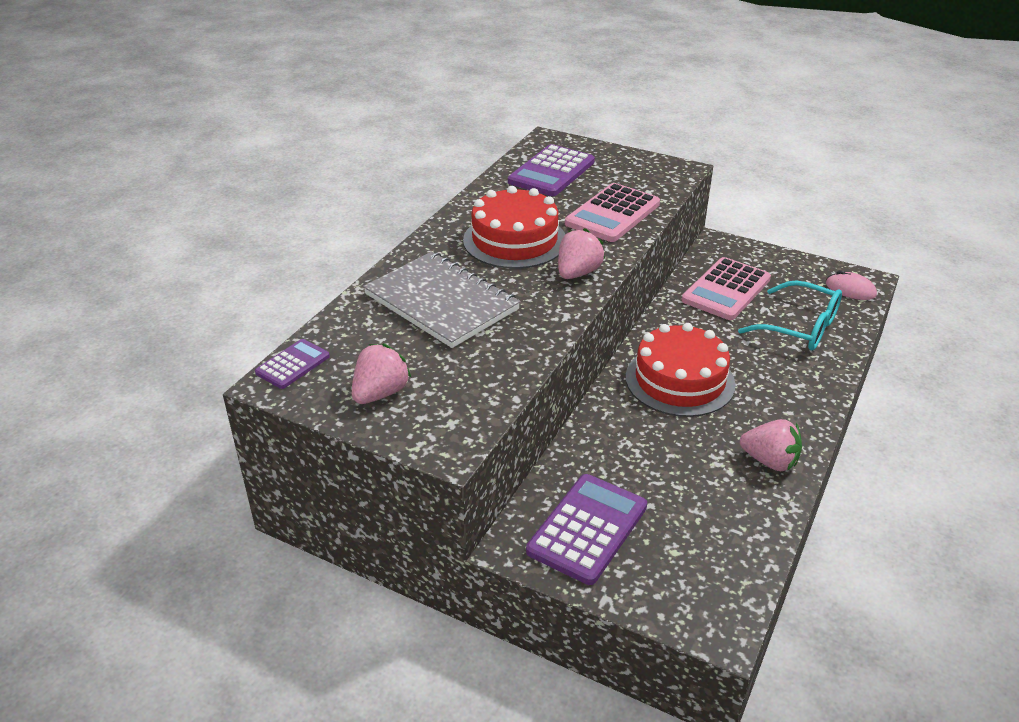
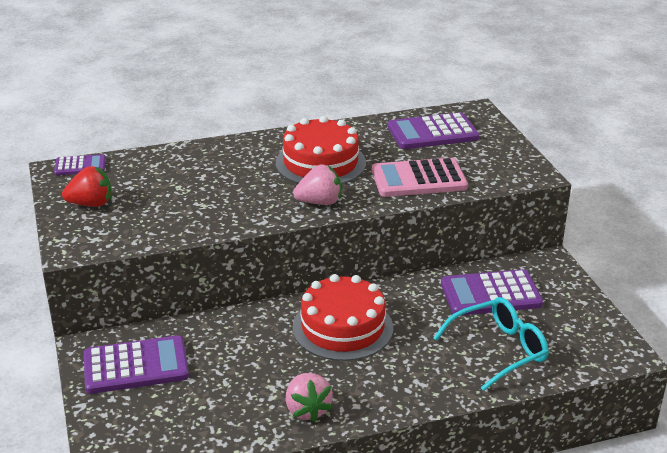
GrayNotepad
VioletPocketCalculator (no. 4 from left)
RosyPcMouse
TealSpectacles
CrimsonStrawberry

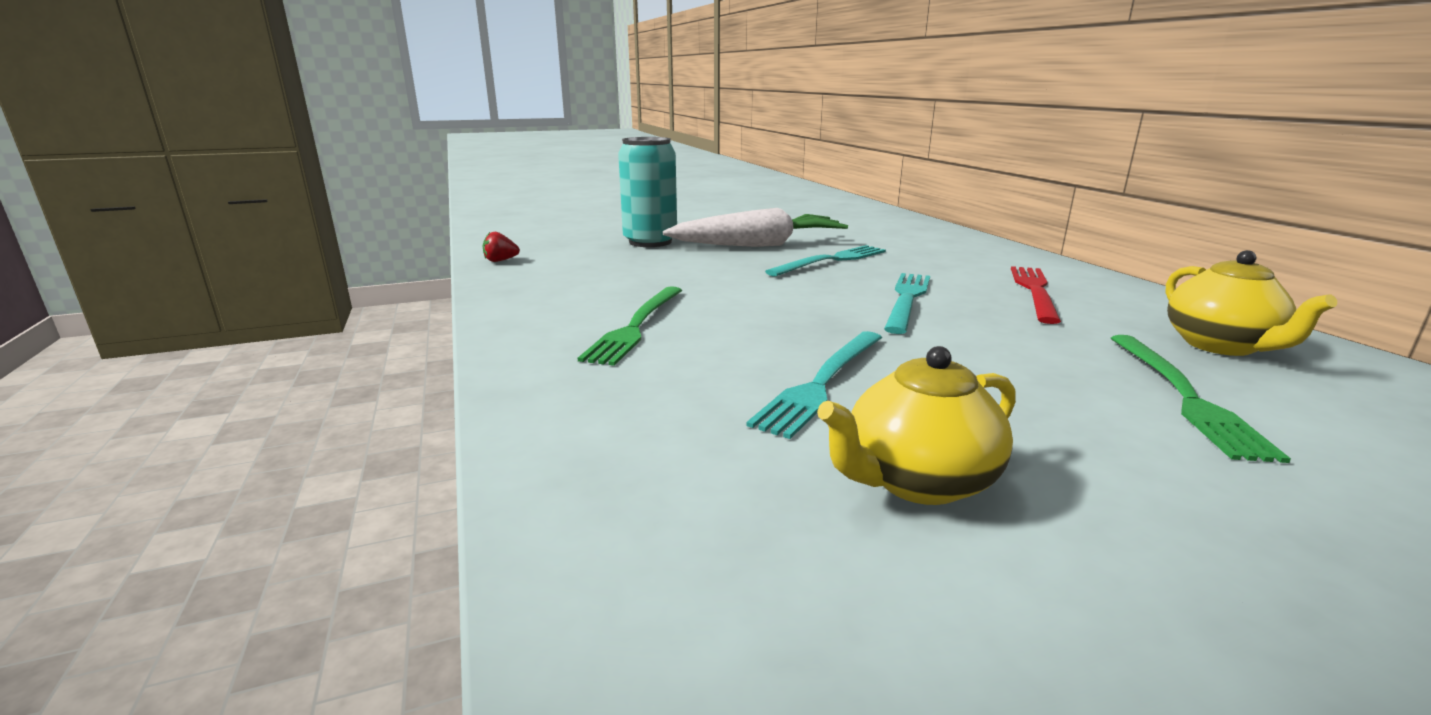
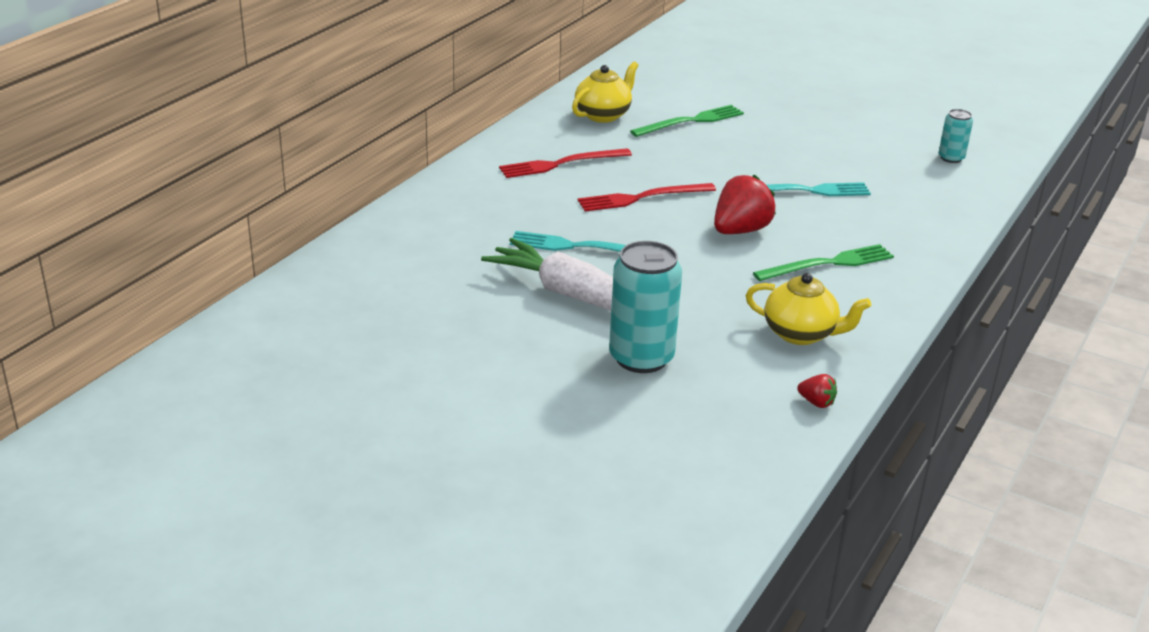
CrimsonFork (no. 2 from left)
BrightYellowTeaPot (no. 2 from left)
TealCan (no. 2 from left)
CrimsonStrawberry (no. 1 from left)

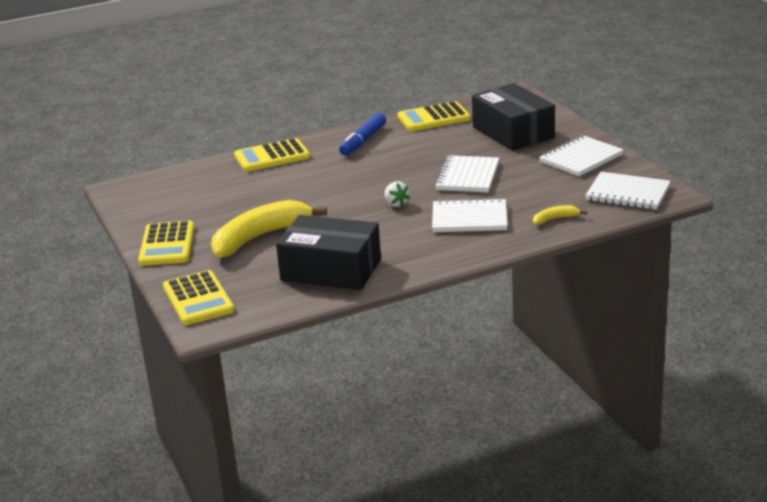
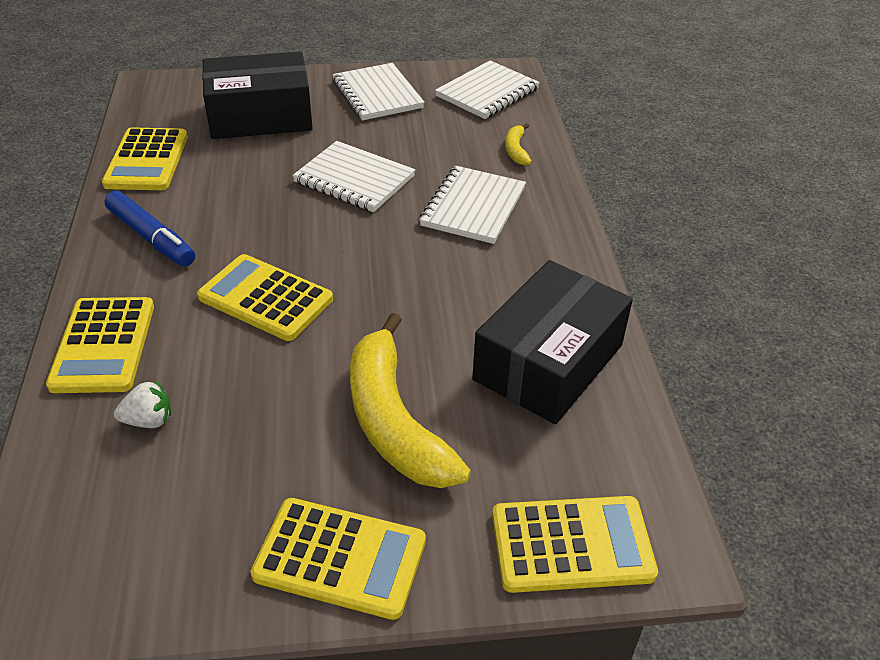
WhiteStrawberry
BrightYellowPocketCalculator (no. 3 from left)

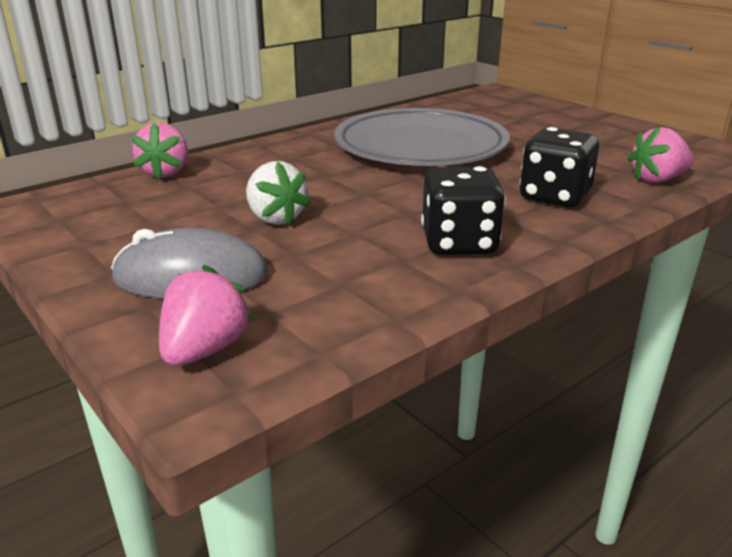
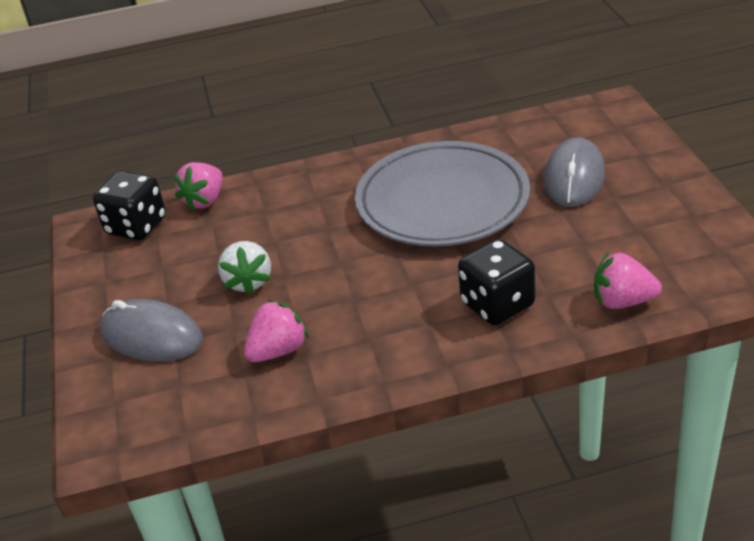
EbonyDie (no. 1 from left)
RosyStrawberry (no. 2 from left)
GrayPcMouse (no. 2 from left)

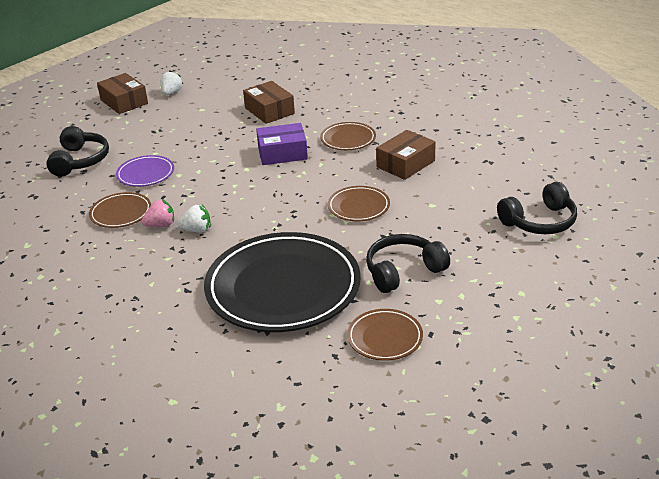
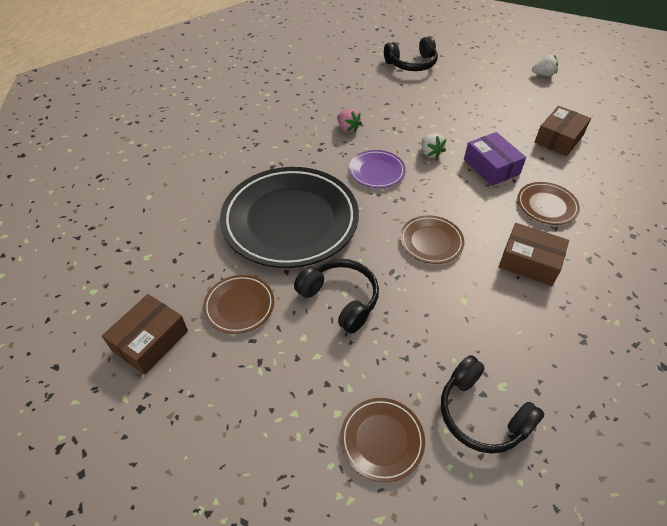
DarkBrownParcel (no. 1 from left)
VioletFlatDish
DarkBrownFlatDish (no. 2 from left)
WhiteStrawberry (no. 1 from left)

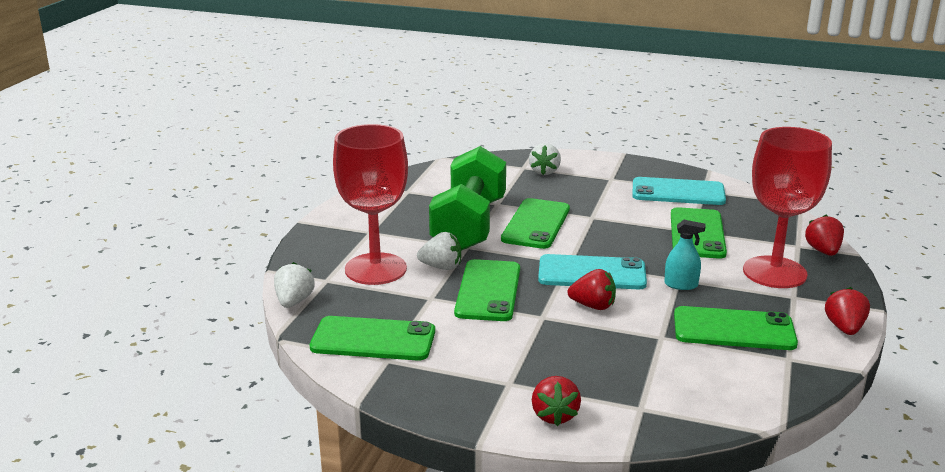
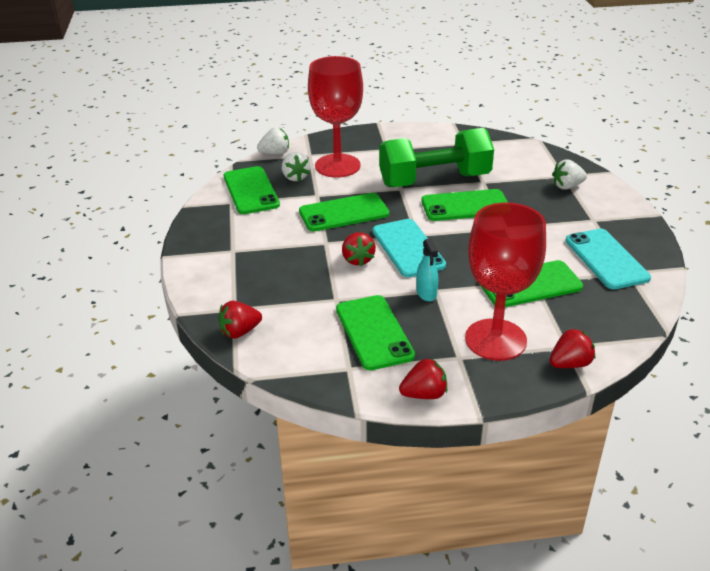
WhiteStrawberry (no. 2 from left)
CrimsonStrawberry (no. 1 from left)

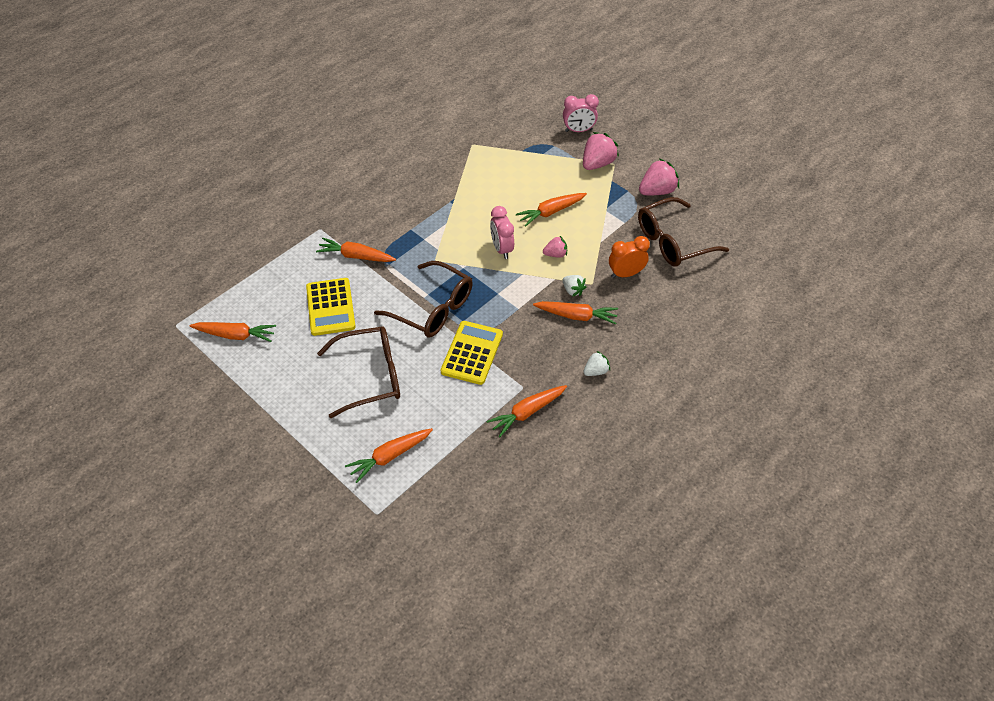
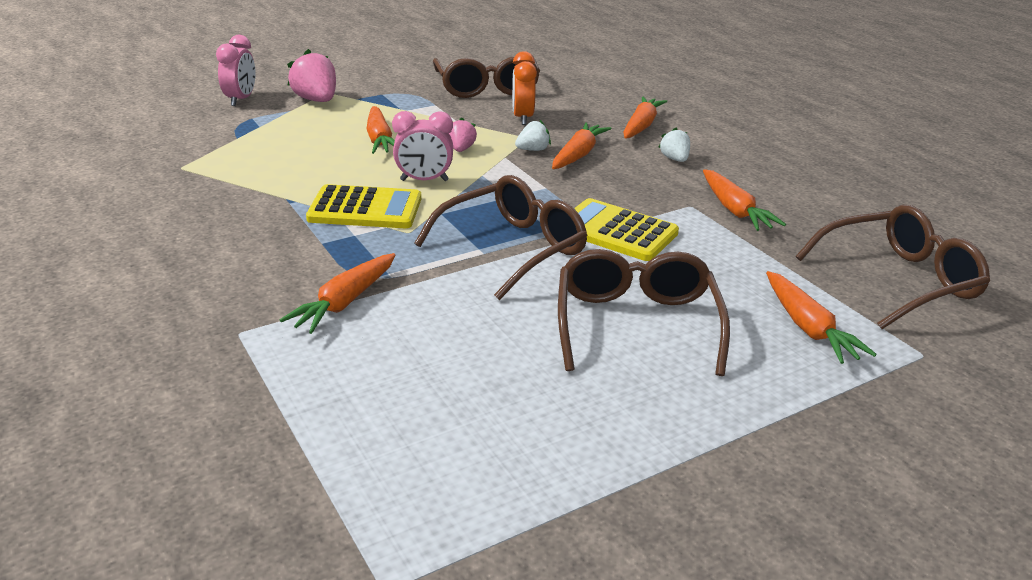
RosyStrawberry (no. 3 from left in the first image)
BrightYellowPocketCalculator (no. 1 from left)
BrightOrangeToyCarrot (no. 4 from left)
DarkBrownSpectacles (no. 4 from left)

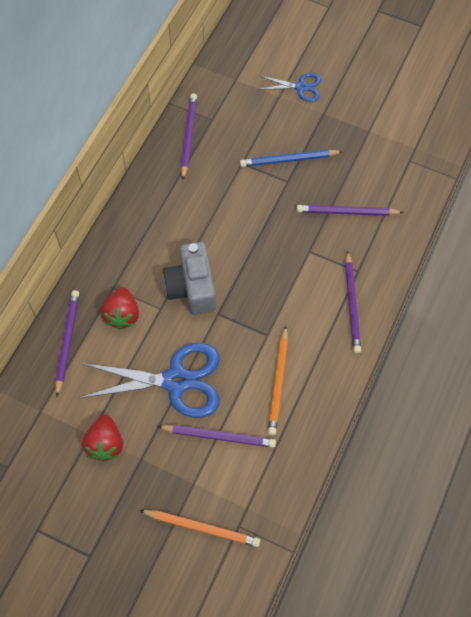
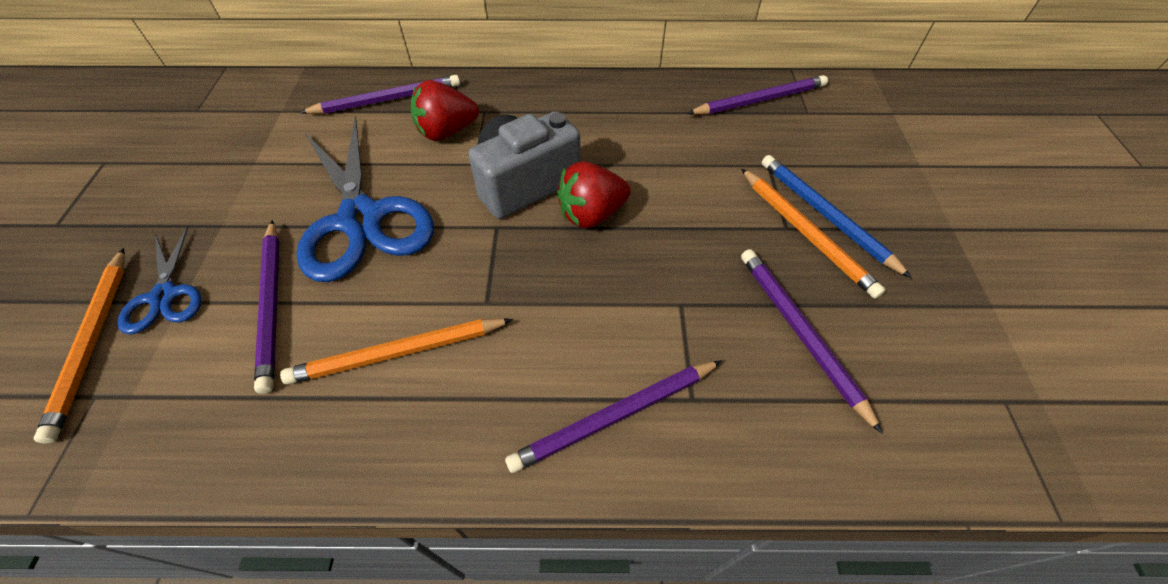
RoyalBlueScissors (no. 1 from left)
CrimsonStrawberry (no. 2 from left)
BrightOrangePencil (no. 3 from left)

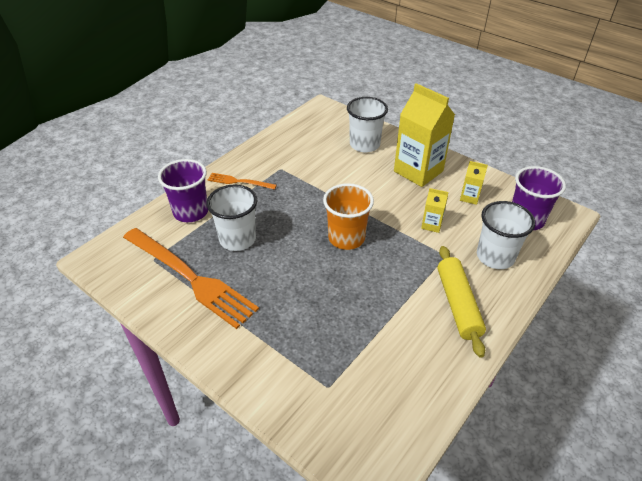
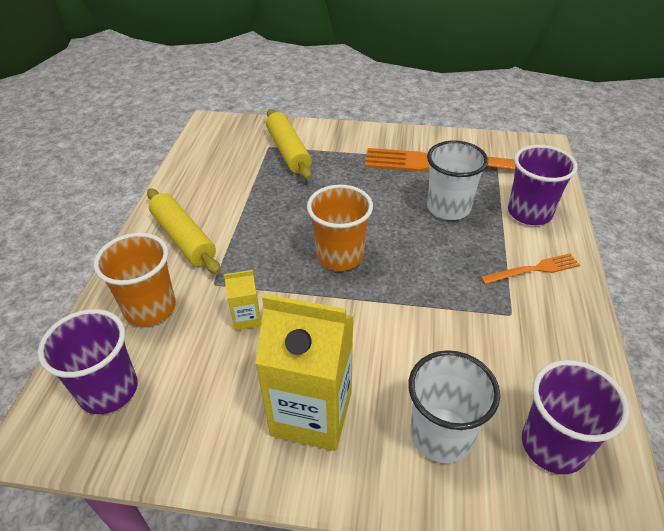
BrightYellowMilkCarton (no. 3 from left in the first image)
BrightOrangeBeaker (no. 1 from left)
BrightYellowRollingPin (no. 2 from left)
VioletBeaker (no. 3 from left)

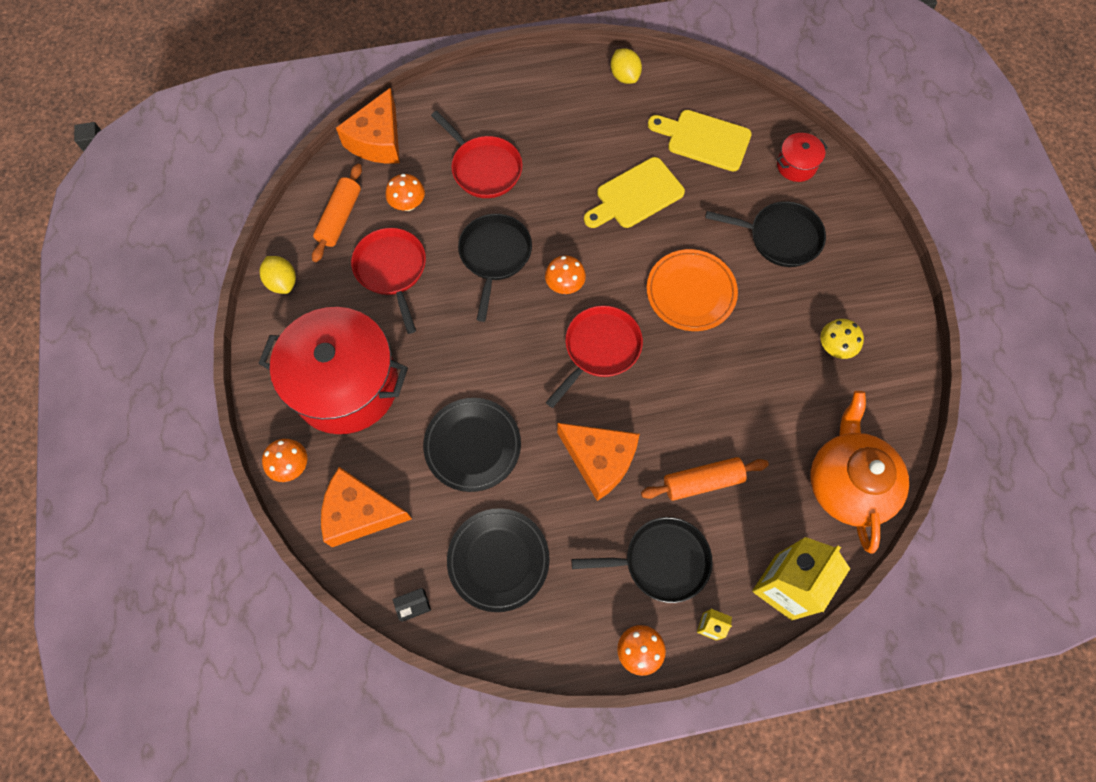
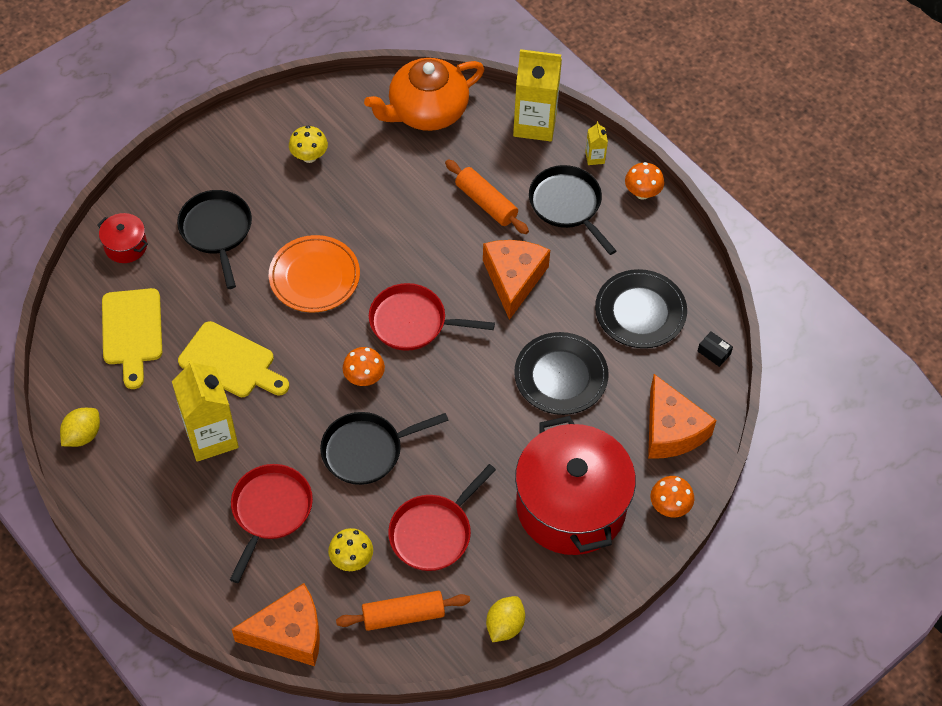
BrightYellowFungus (no. 2 from left)
BrightYellowMilkCarton (no. 1 from left)

